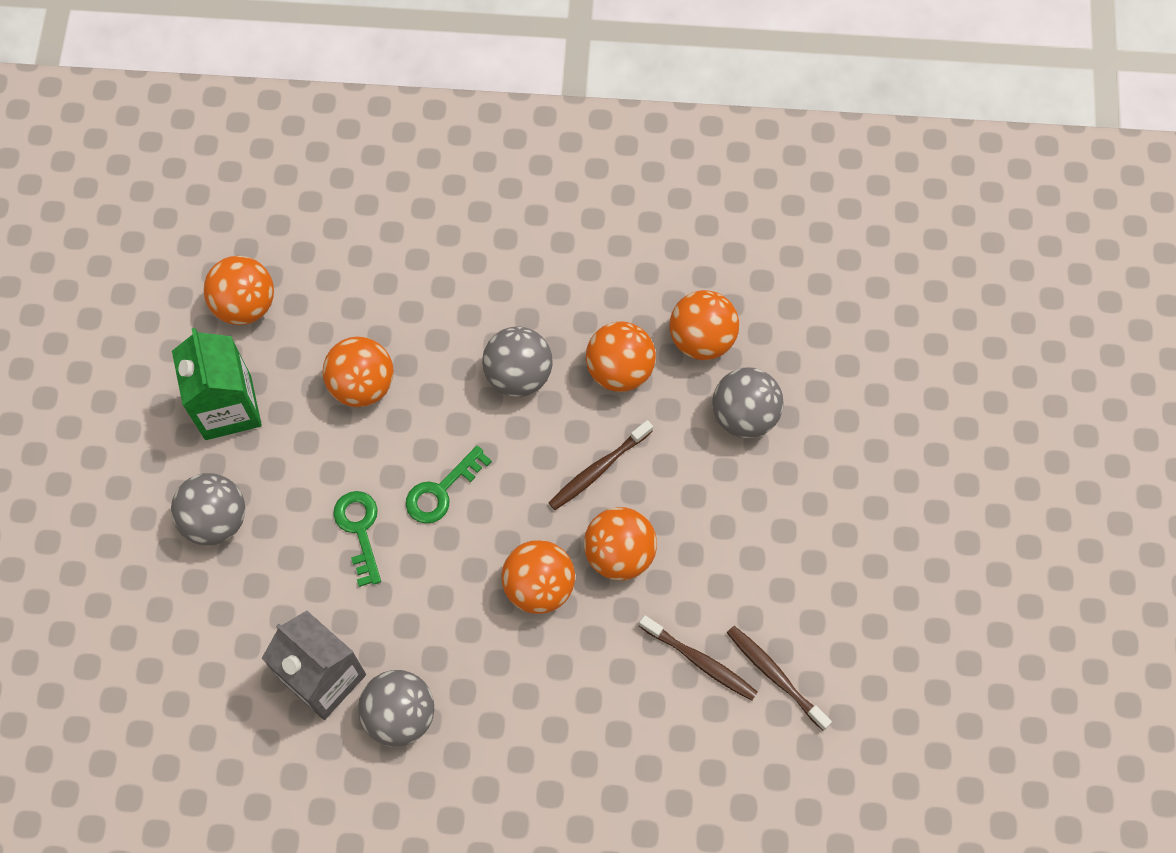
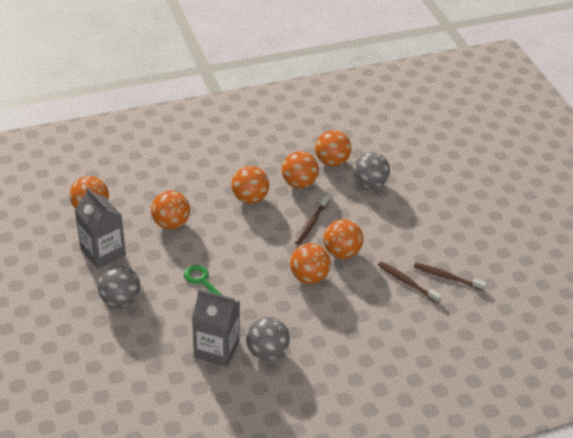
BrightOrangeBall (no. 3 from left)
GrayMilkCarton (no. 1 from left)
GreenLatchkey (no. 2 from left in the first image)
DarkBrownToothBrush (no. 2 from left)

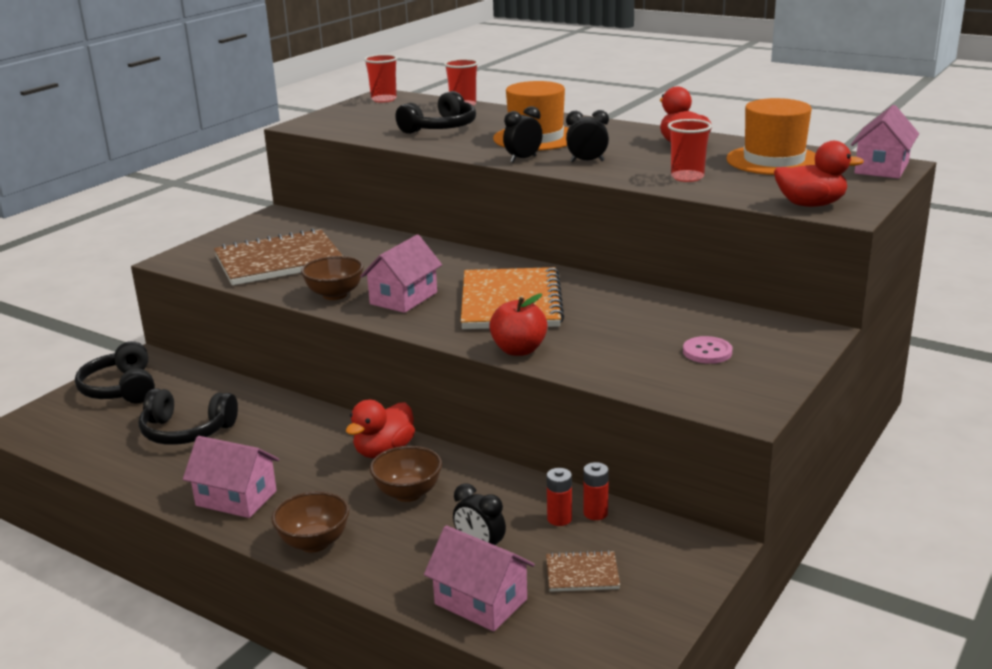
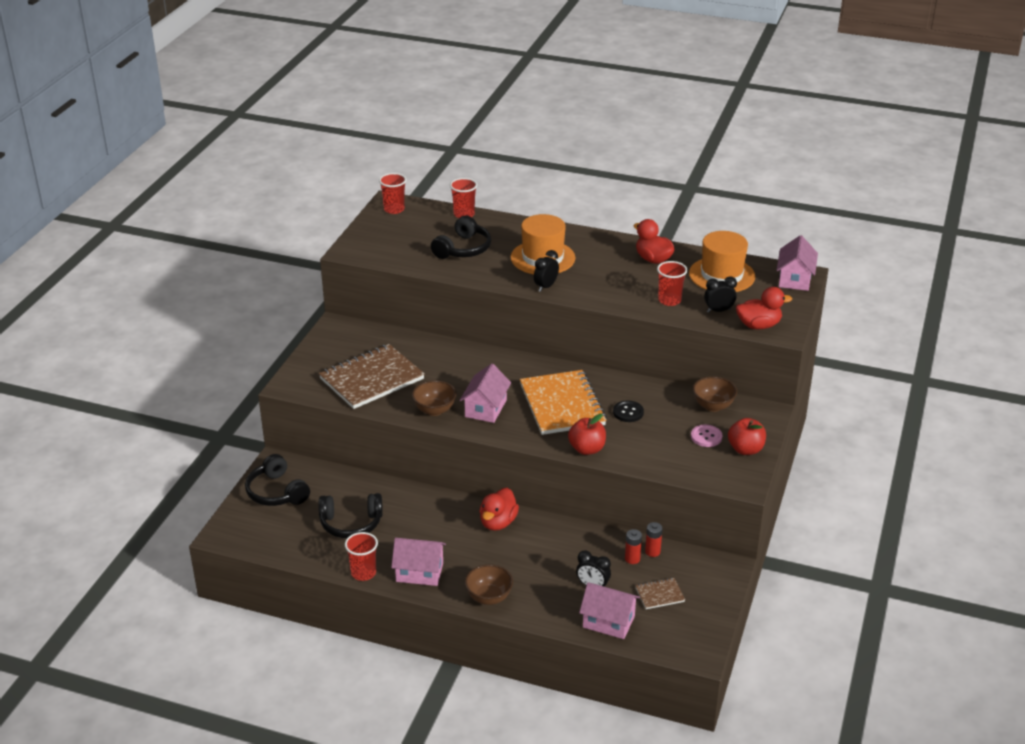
EbonyBedsideClock (no. 3 from left)
DarkBrownServingBowl (no. 3 from left)
EbonyButton
CrimsonToyApple (no. 2 from left)
CrimsonBeaker (no. 1 from left)

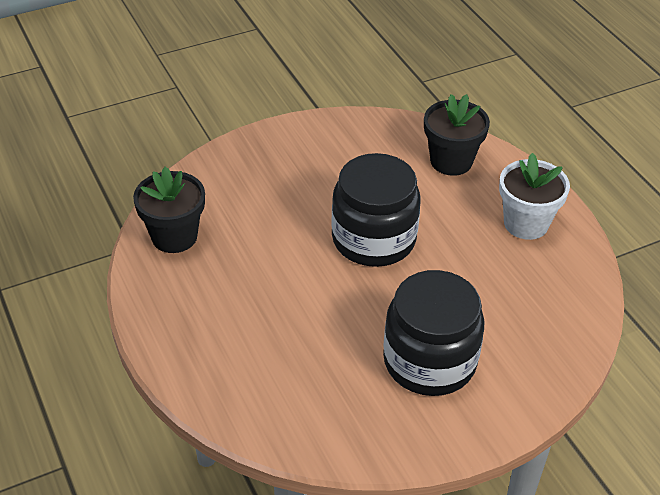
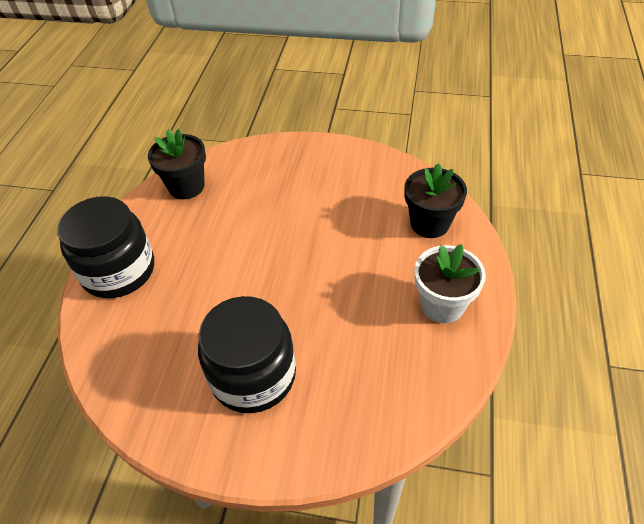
EbonyPreserveJar (no. 1 from left)

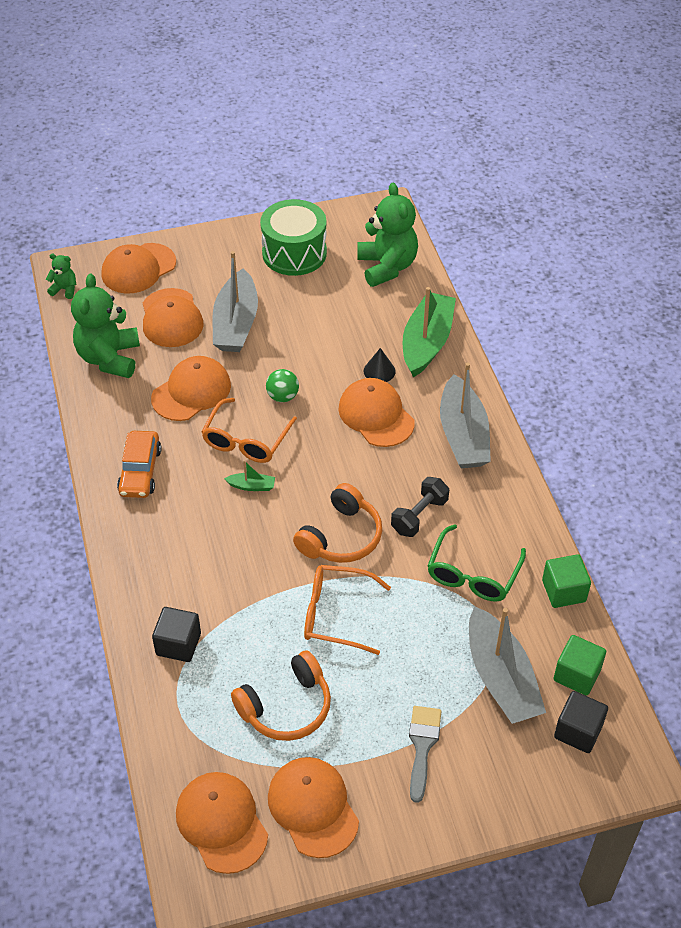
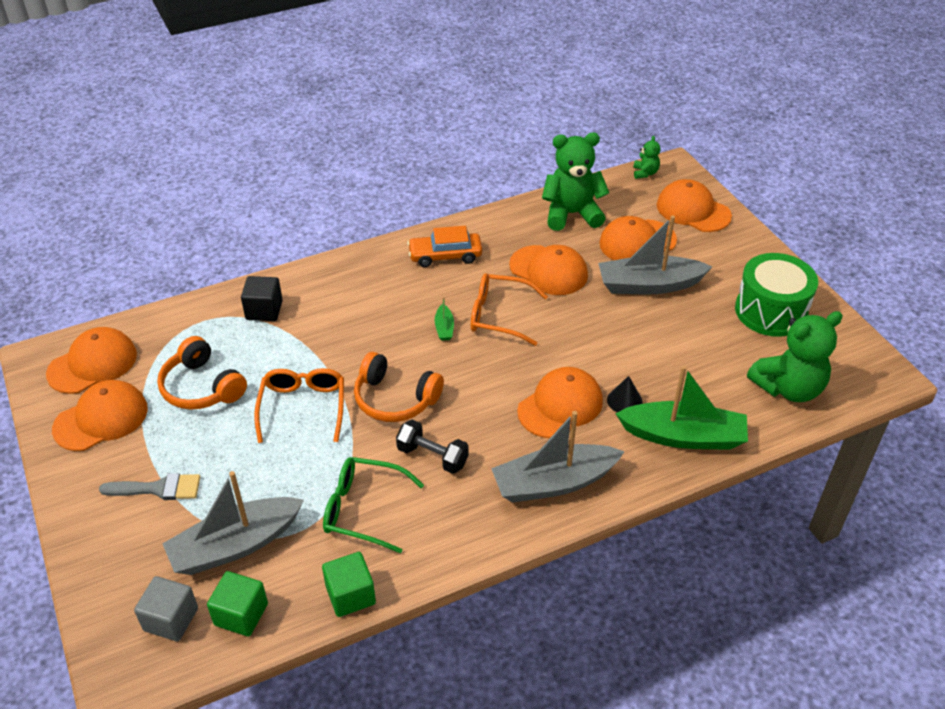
GreenBall
GraySolidCube

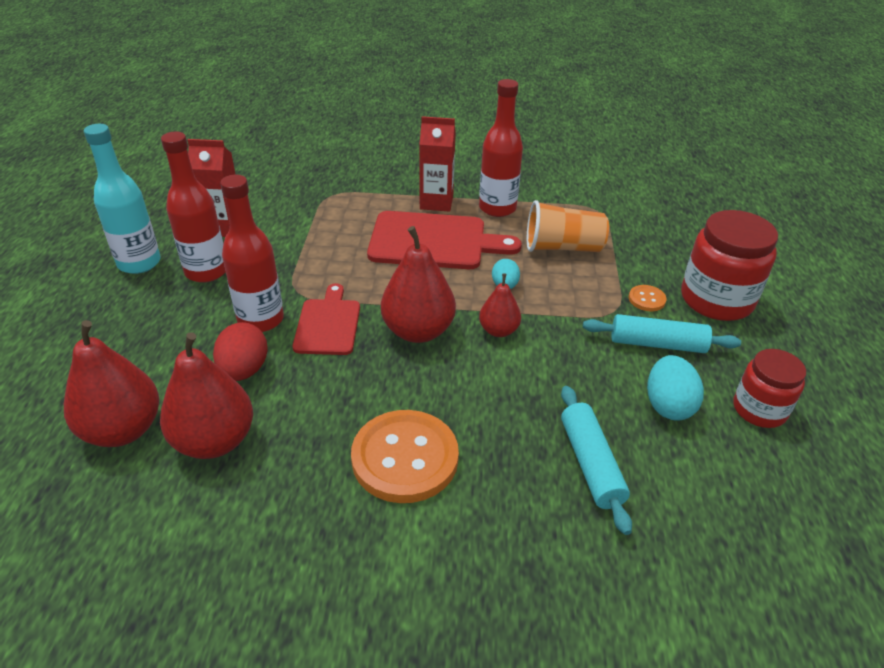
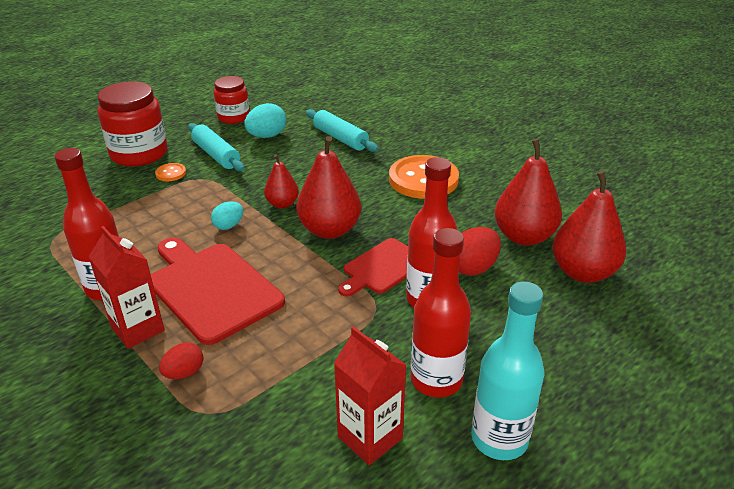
BrightOrangeBeaker
TealRollingPin (no. 2 from left)
CrimsonEgg (no. 1 from left)

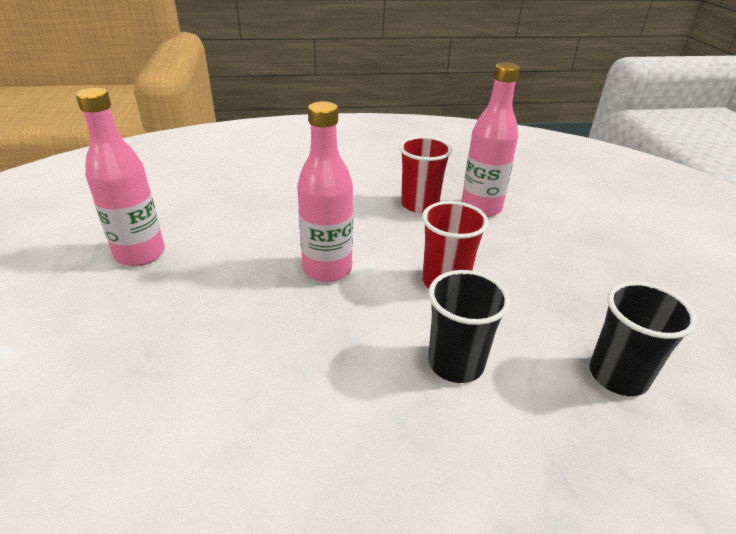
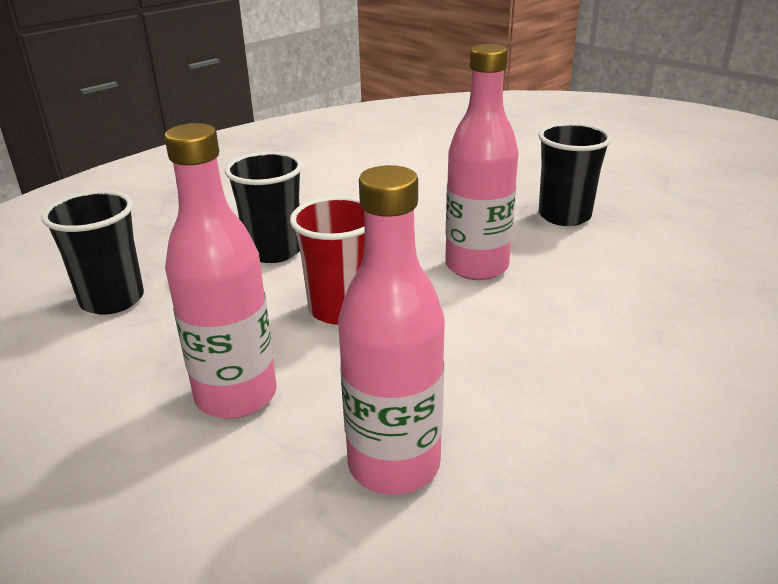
RosyFlask (no. 1 from left)
CrimsonBeaker (no. 1 from left in the first image)
EbonyBeaker (no. 3 from left)

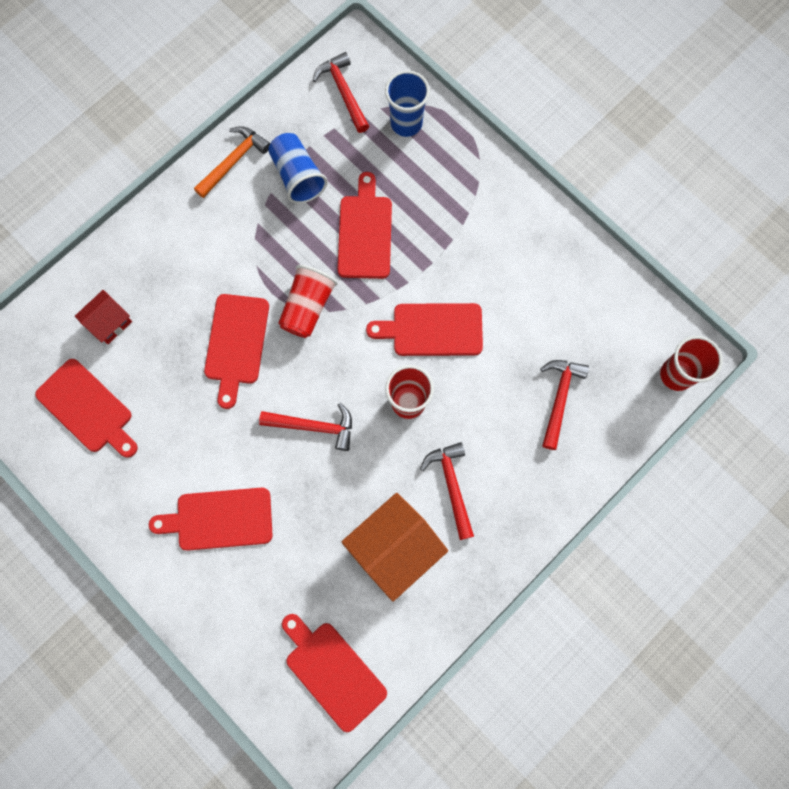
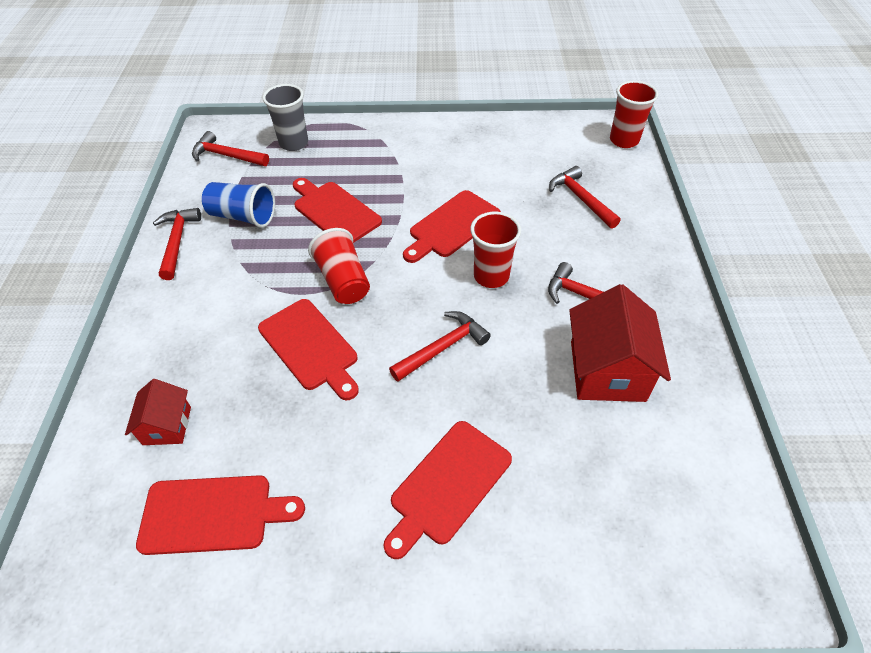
GrayBeaker
CrimsonHammer (no. 1 from left)
CrimsonCottage (no. 2 from left)
CrimsonChoppingBoard (no. 4 from left in the first image)

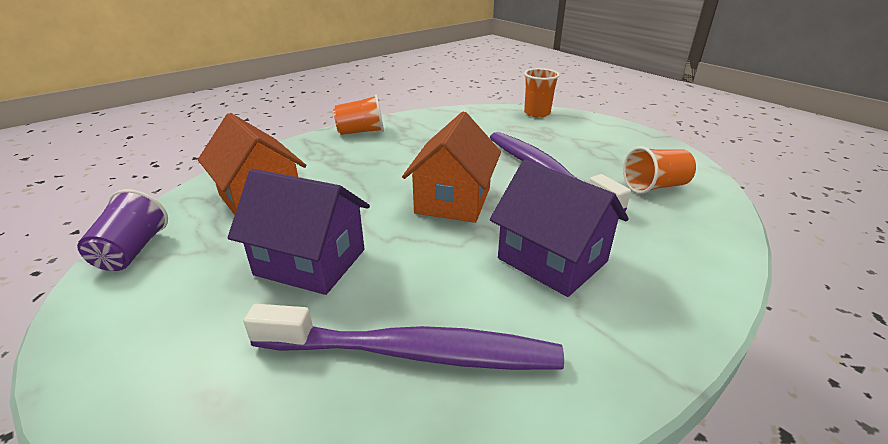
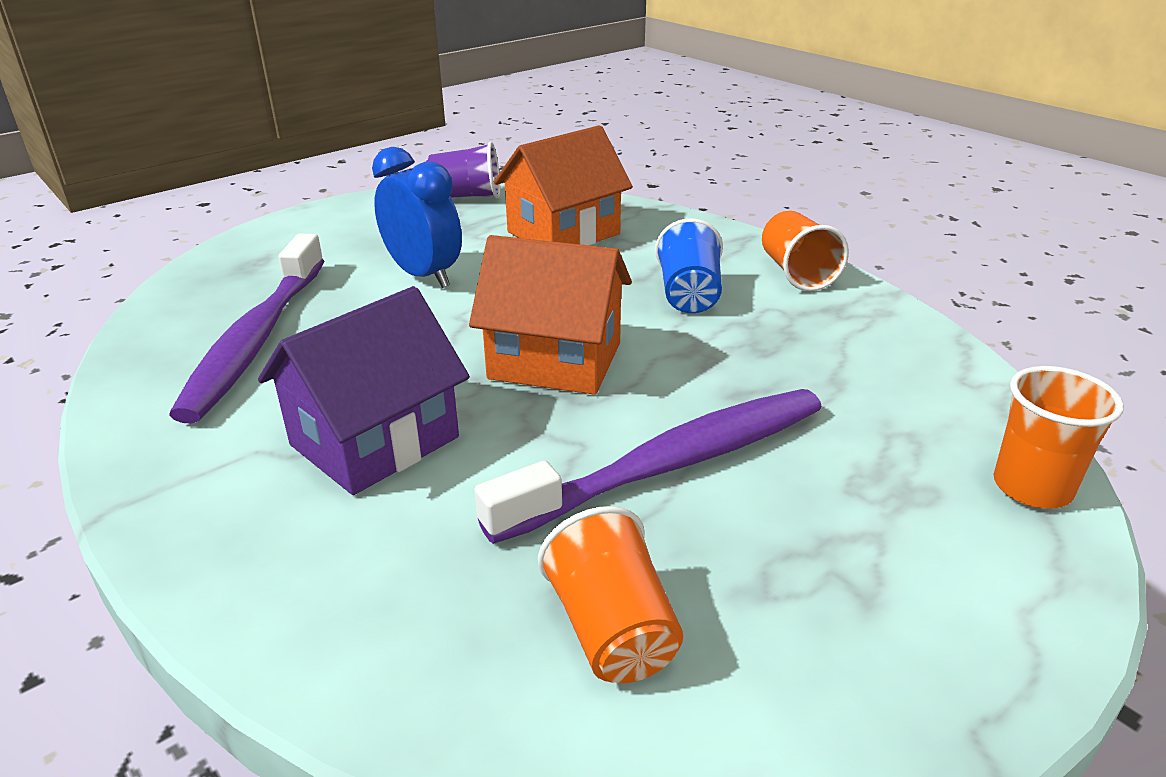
RoyalBlueBedsideClock
RoyalBlueBeaker

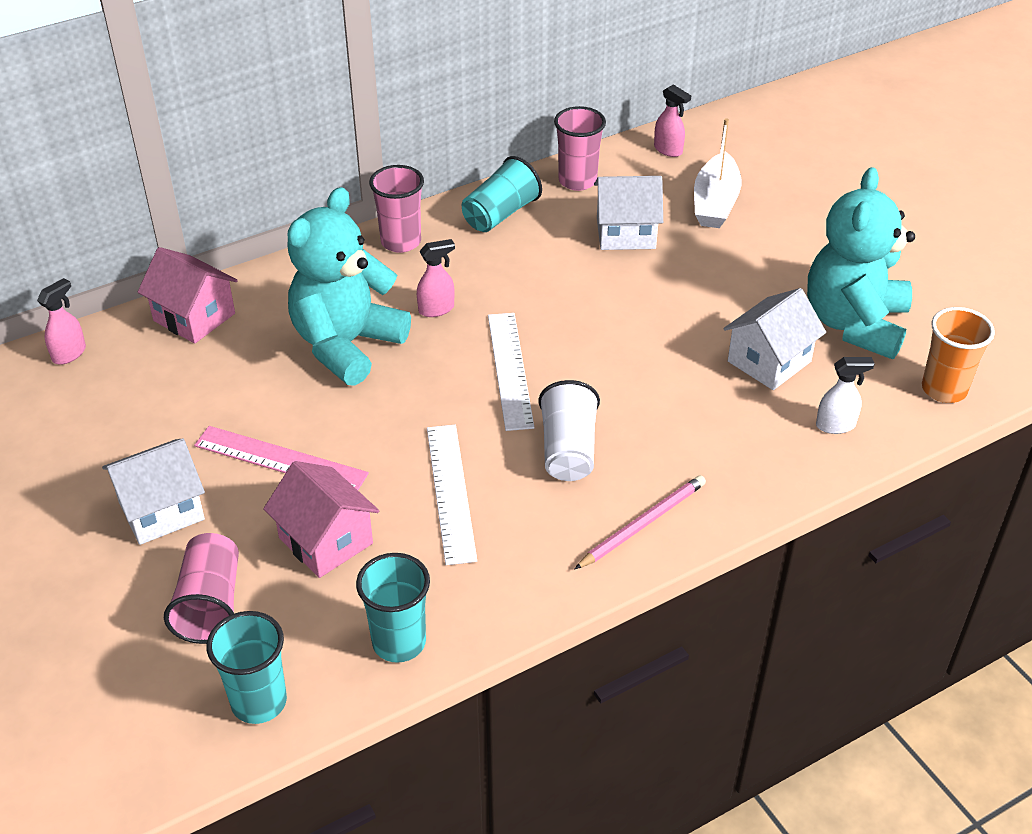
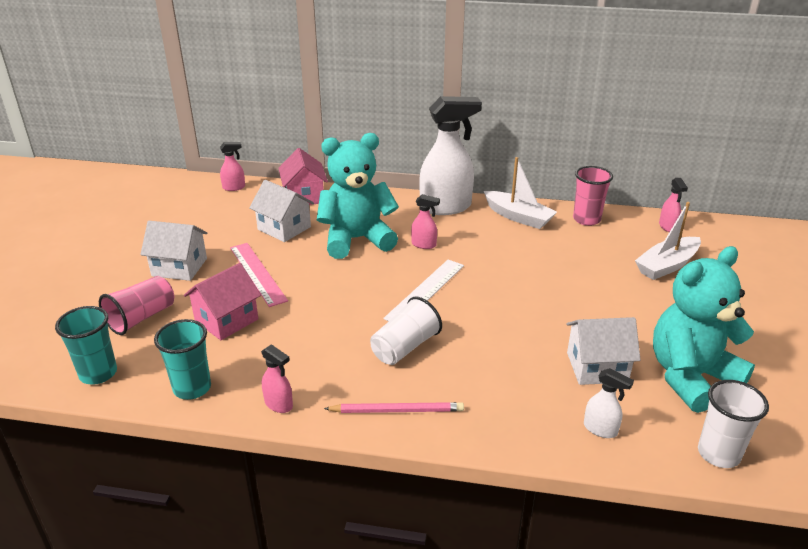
WhiteToyBoat (no. 1 from left)
WhiteSprayCleaner (no. 1 from left)
WhiteCottage (no. 2 from left)
WhiteBeaker (no. 2 from left)
WhiteStraightedge (no. 1 from left in the first image)
RosyCottage (no. 1 from left)
RosySprayCleaner (no. 2 from left)

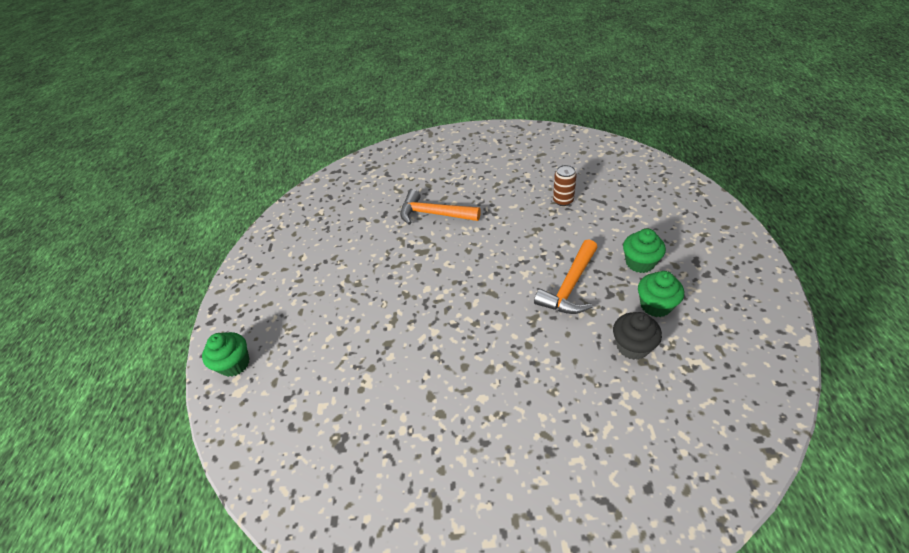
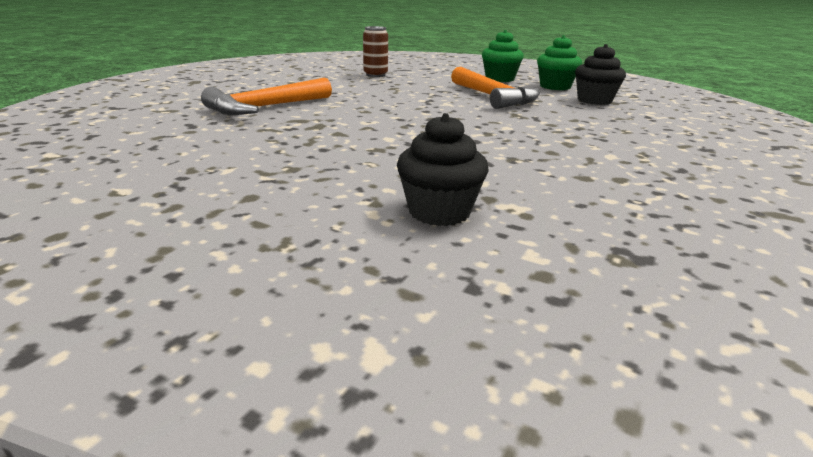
GreenFairyCake (no. 1 from left in the first image)
EbonyFairyCake (no. 1 from left)

